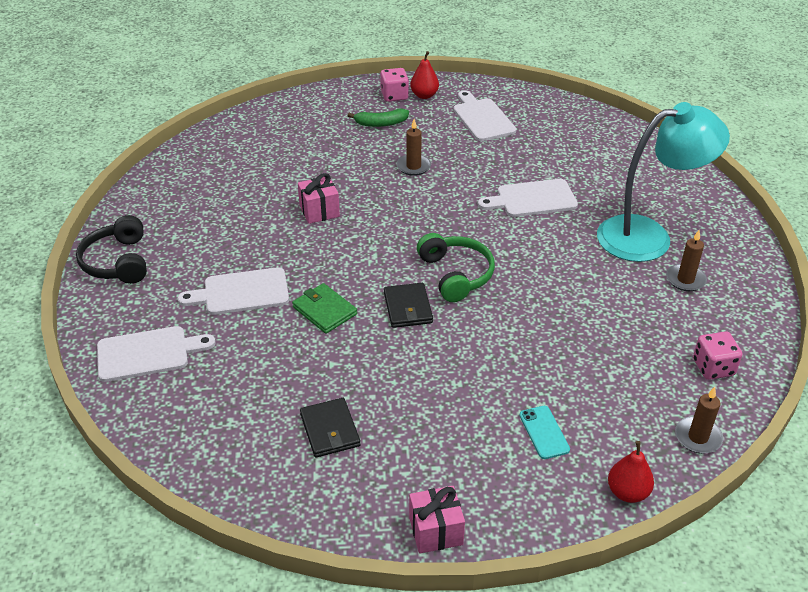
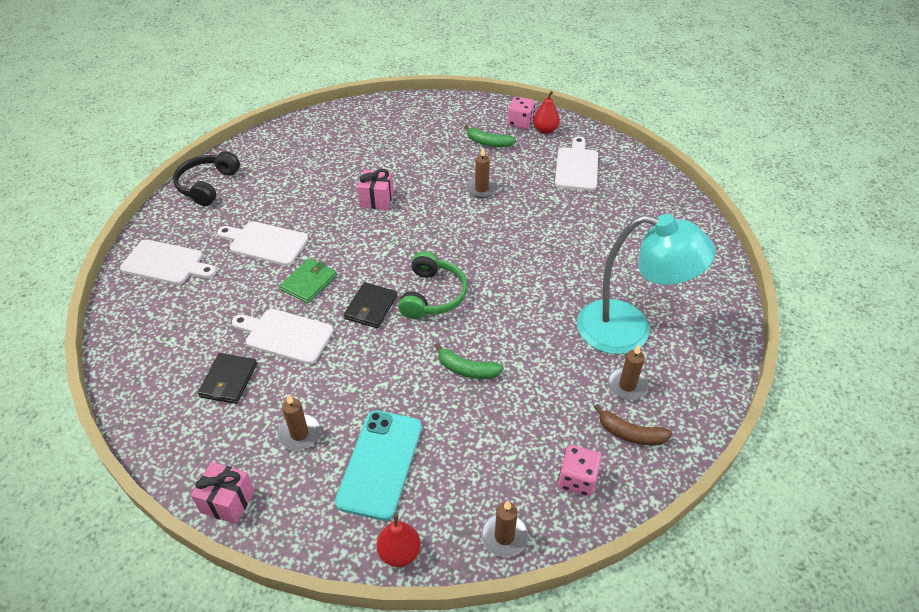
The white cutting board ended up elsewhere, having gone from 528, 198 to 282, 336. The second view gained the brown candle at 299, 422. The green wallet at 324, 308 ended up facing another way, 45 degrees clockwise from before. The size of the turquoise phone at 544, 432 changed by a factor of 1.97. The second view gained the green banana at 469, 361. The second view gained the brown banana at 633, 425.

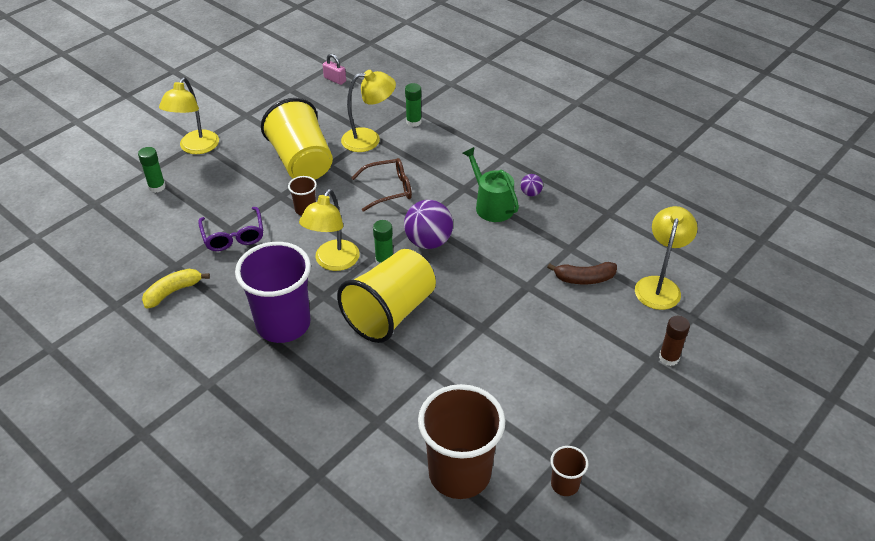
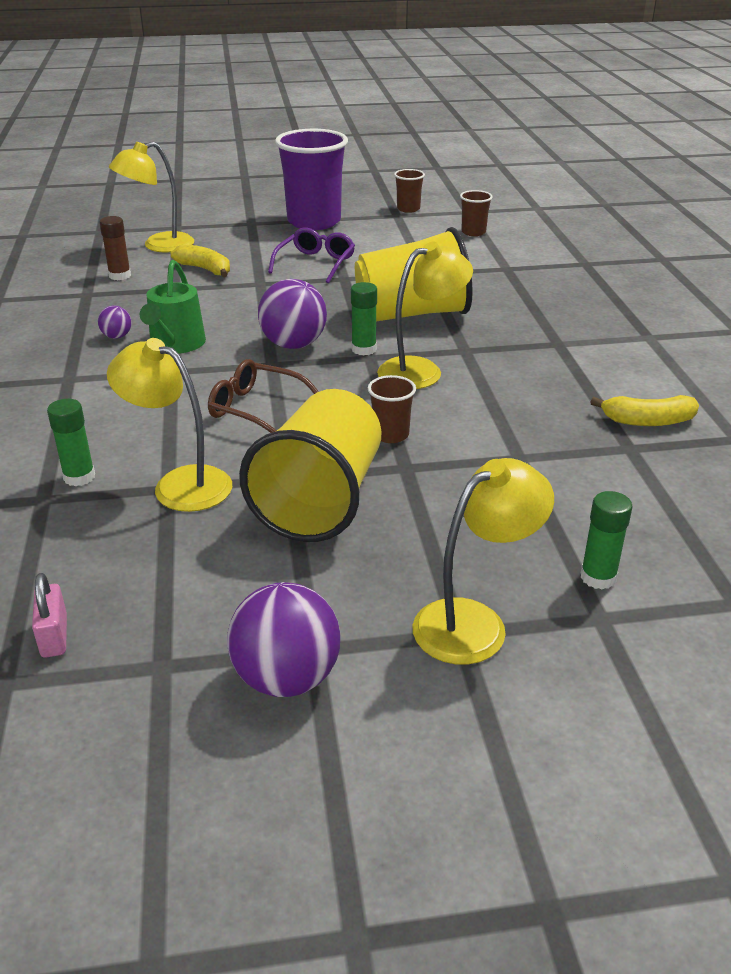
The brown glue stick ended up elsewhere, having gone from 674, 341 to 115, 248. What was the brown banana at 582, 273 turned into the yellow banana at 200, 260. The second view gained the purple ball at 283, 639. The purple glasses ended up elsewhere, having gone from 230, 229 to 311, 255. The purple cup ended up elsewhere, having gone from 273, 292 to 311, 179. The size of the brown cup at 461, 441 changed by a factor of 0.45.

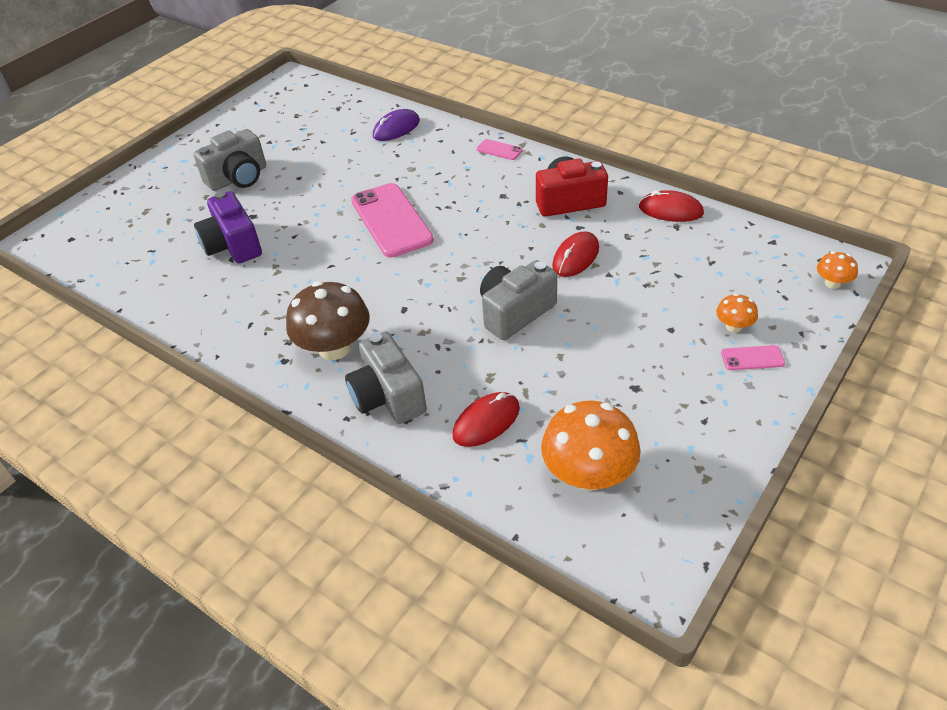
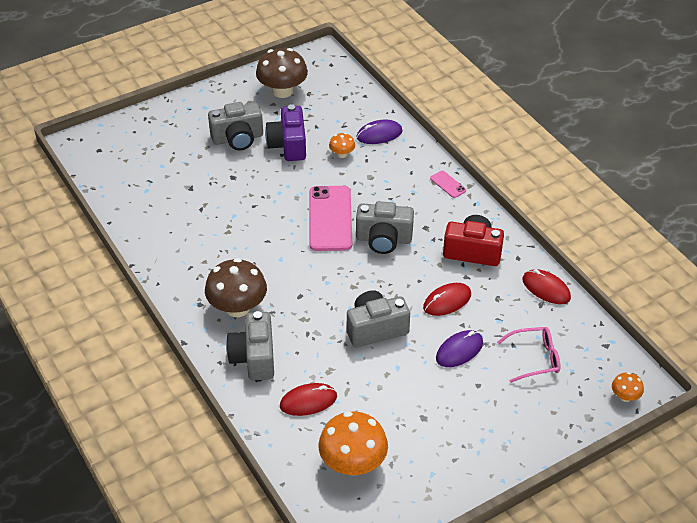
The second view gained the brown mushroom at 282, 73. The purple camera ended up elsewhere, having gone from 228, 227 to 285, 132. The orange mushroom ended up elsewhere, having gone from 737, 312 to 342, 145. The second view gained the grey camera at 385, 227. The second view gained the purple mouse at 459, 348. The second view gained the pink glasses at 529, 355. The second view lost the pink phone at 753, 357.

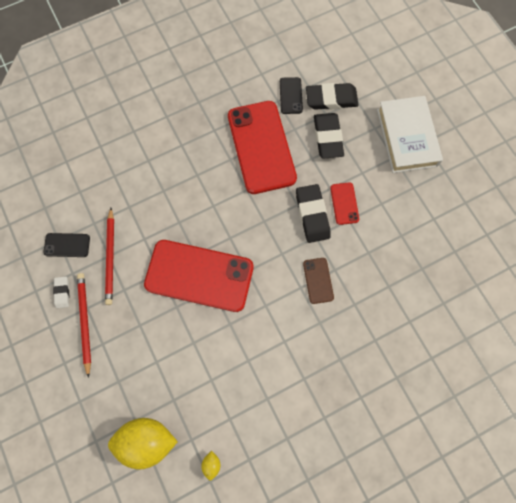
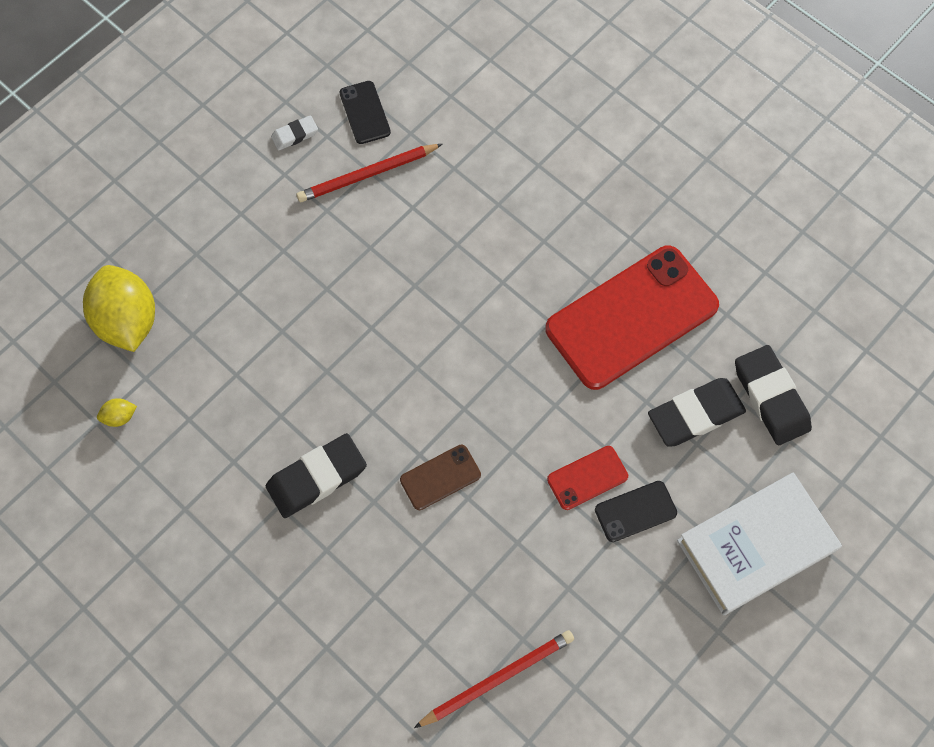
The black eraser ended up elsewhere, having gone from 313, 213 to 316, 475. The red pencil ended up elsewhere, having gone from 84, 325 to 494, 679. The black phone ended up elsewhere, having gone from 291, 95 to 636, 511. The second view lost the red phone at 199, 276.

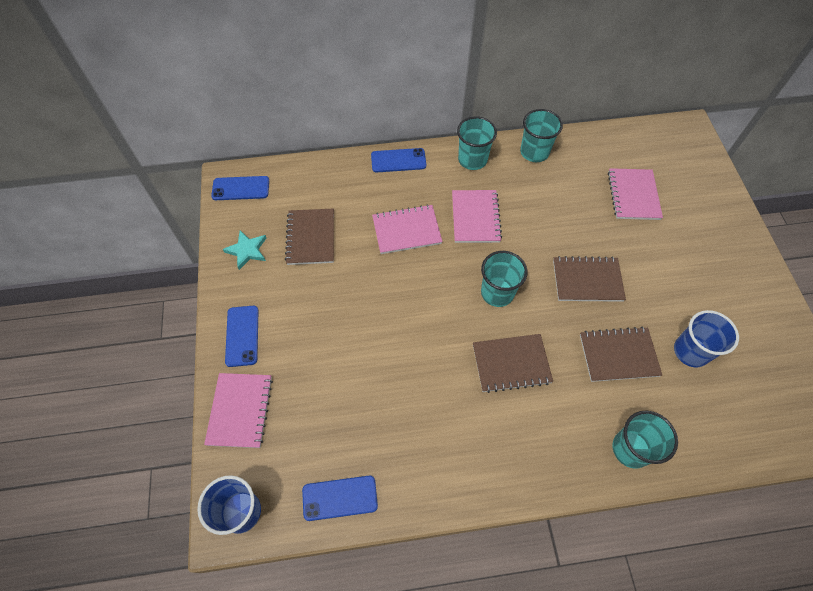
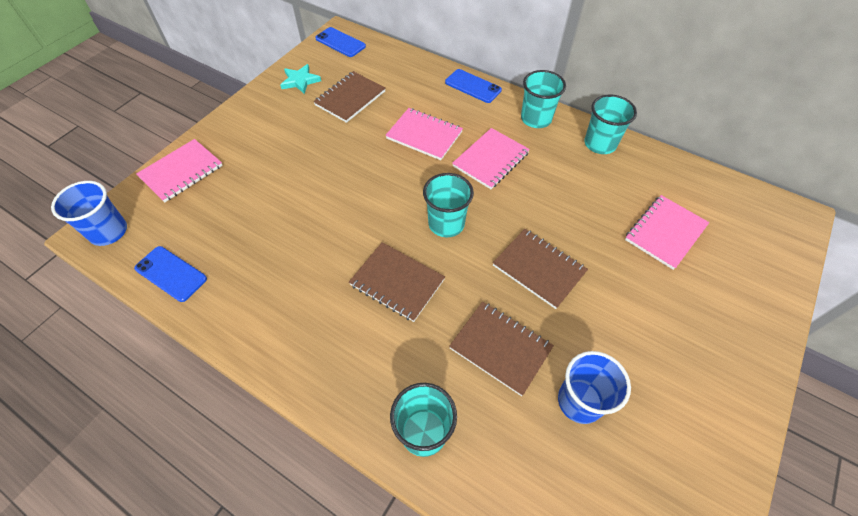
The second view lost the blue phone at 242, 336.

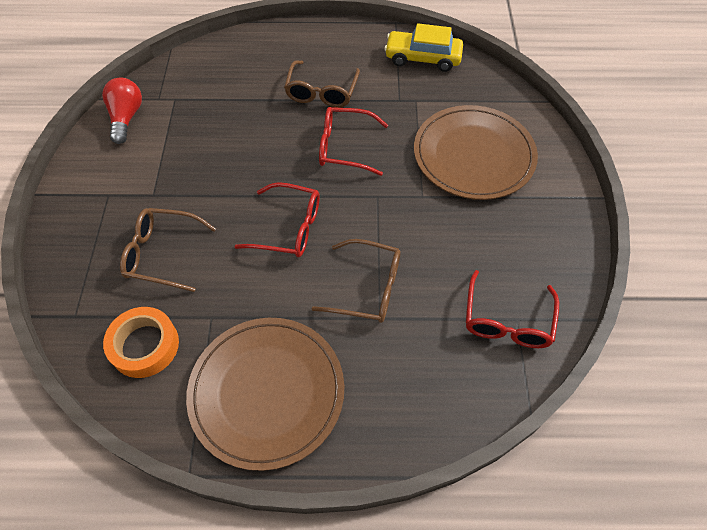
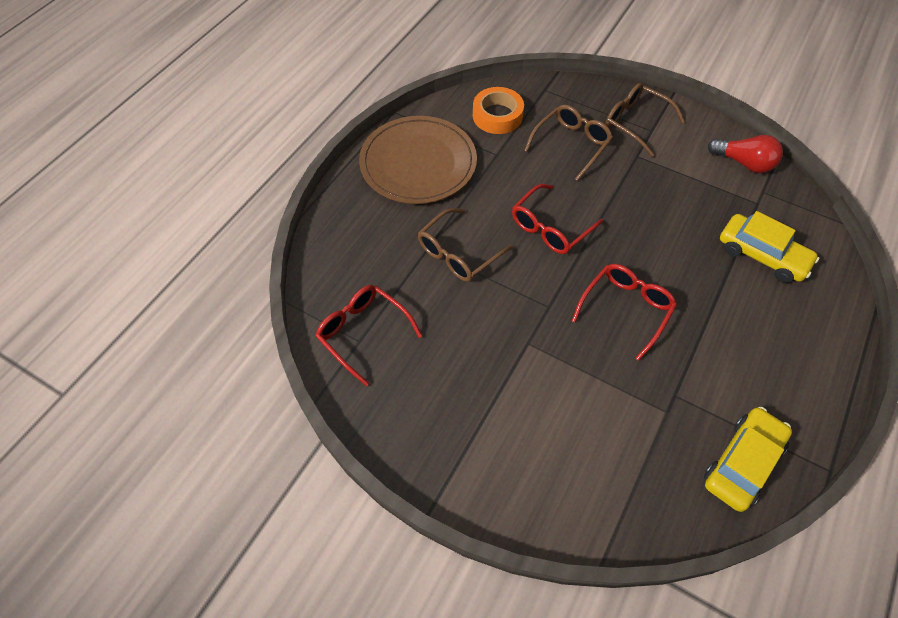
The brown glasses ended up elsewhere, having gone from 322, 84 to 645, 120. The second view gained the yellow car at 769, 247. The second view lost the brown plate at 476, 152.

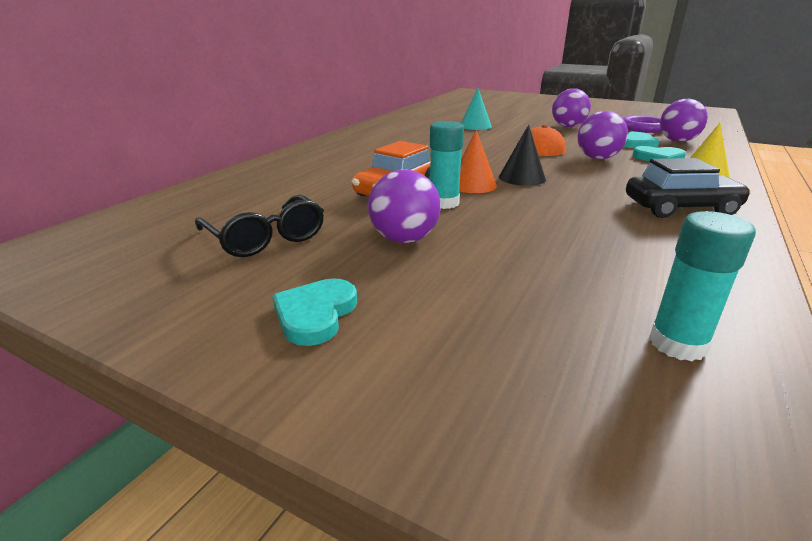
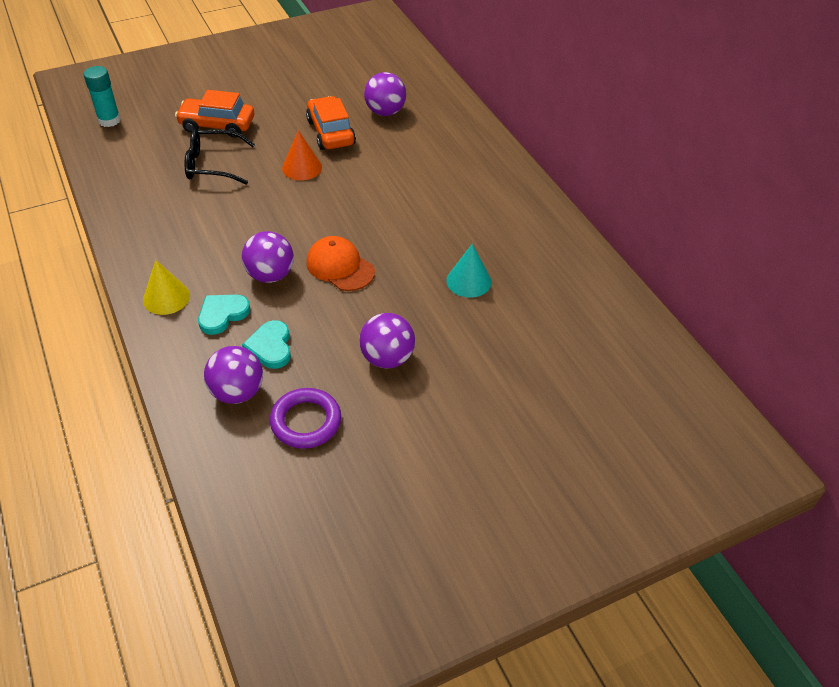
The second view gained the orange car at 214, 114. The black glasses ended up elsewhere, having gone from 259, 226 to 219, 157. The purple ball ended up elsewhere, having gone from 404, 206 to 385, 94. The second view lost the turquoise heart at 314, 312. The second view lost the turquoise glue stick at 447, 165. The second view lost the black cone at 522, 155. The second view lost the black car at 688, 188.

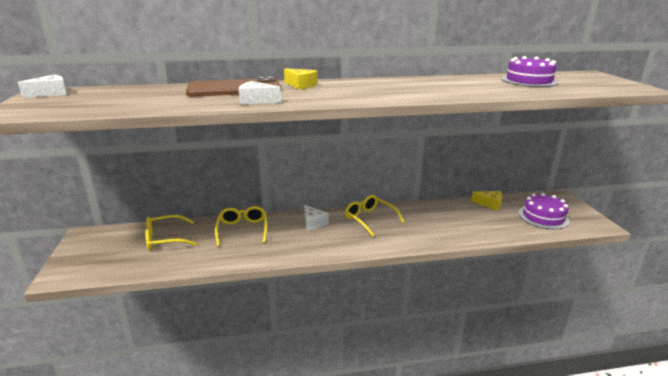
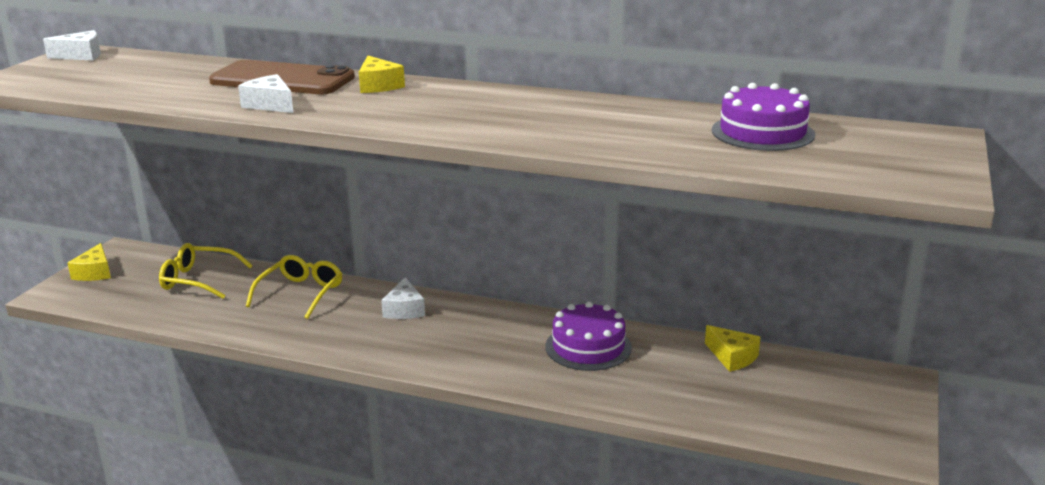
The second view gained the yellow cheese at 89, 262. The purple cake ended up elsewhere, having gone from 544, 211 to 588, 336. The second view lost the yellow glasses at 374, 216.

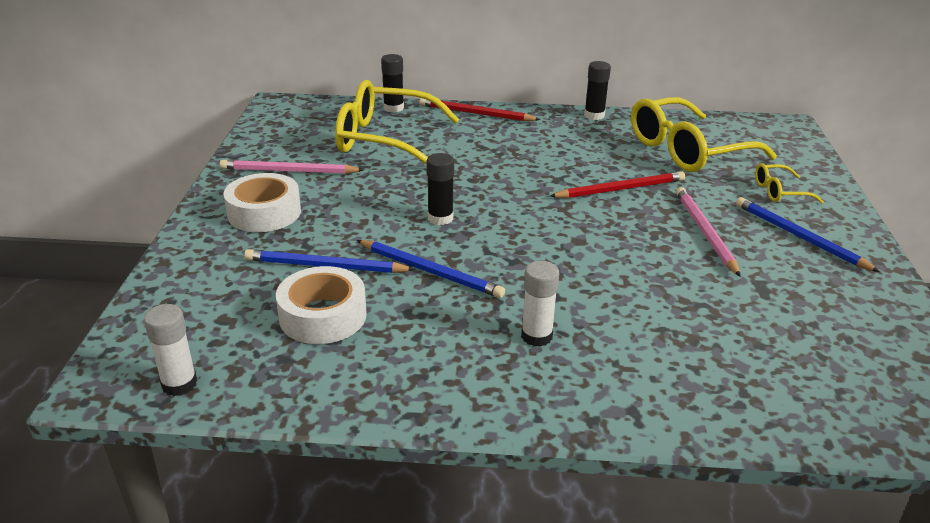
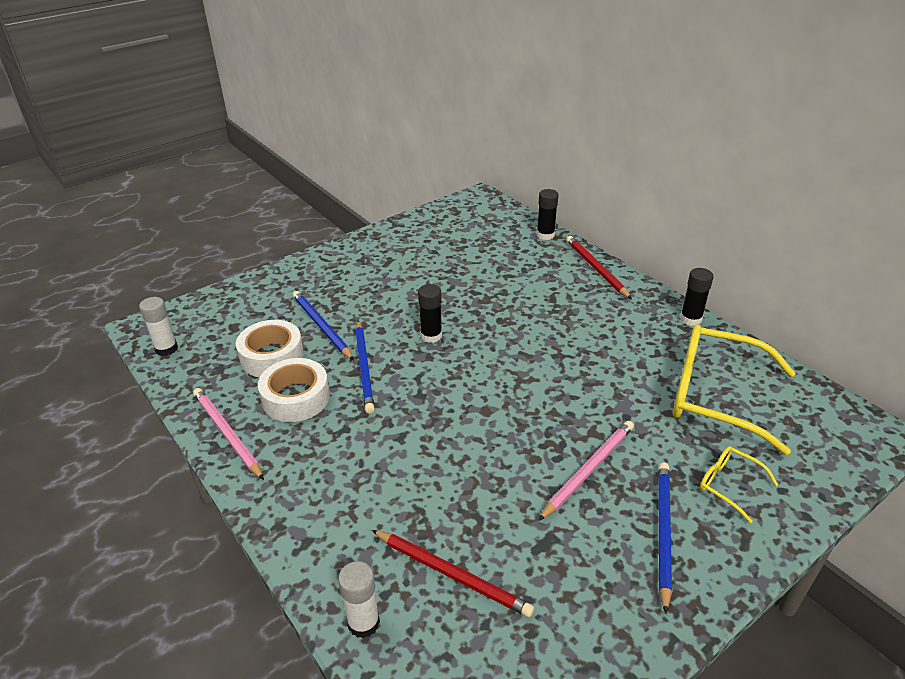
The pink pencil ended up elsewhere, having gone from 292, 167 to 228, 434. The white tape ended up elsewhere, having gone from 262, 202 to 294, 390. The white glue stick ended up elsewhere, having gone from 540, 304 to 359, 599. The red pencil ended up elsewhere, having gone from 617, 184 to 453, 574. The second view lost the yellow glasses at 397, 122.

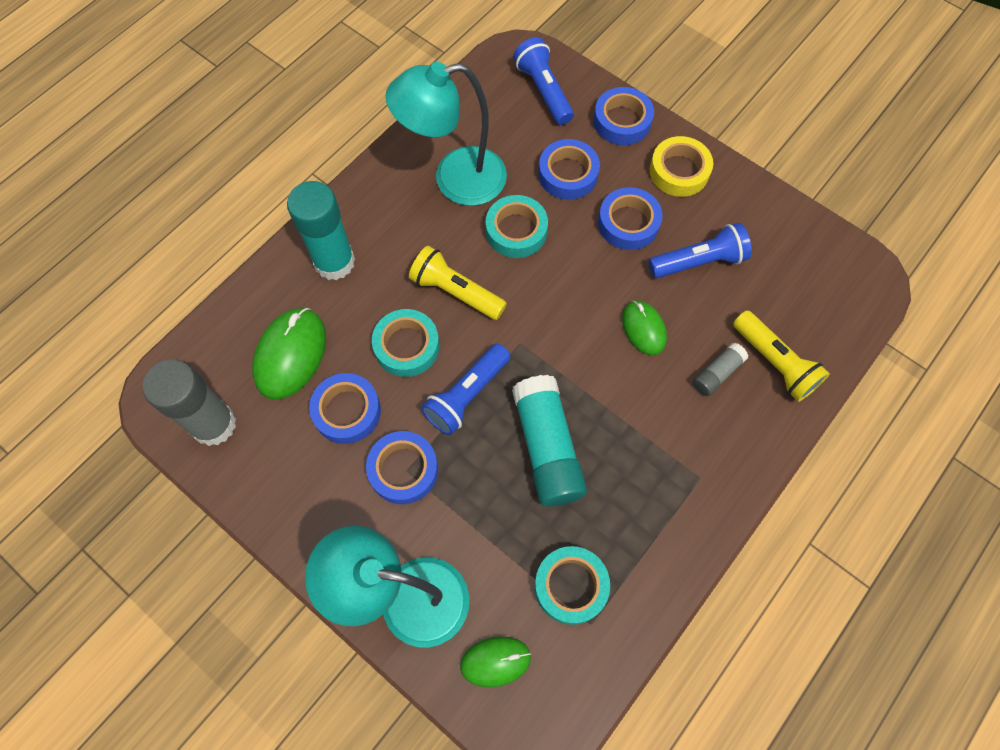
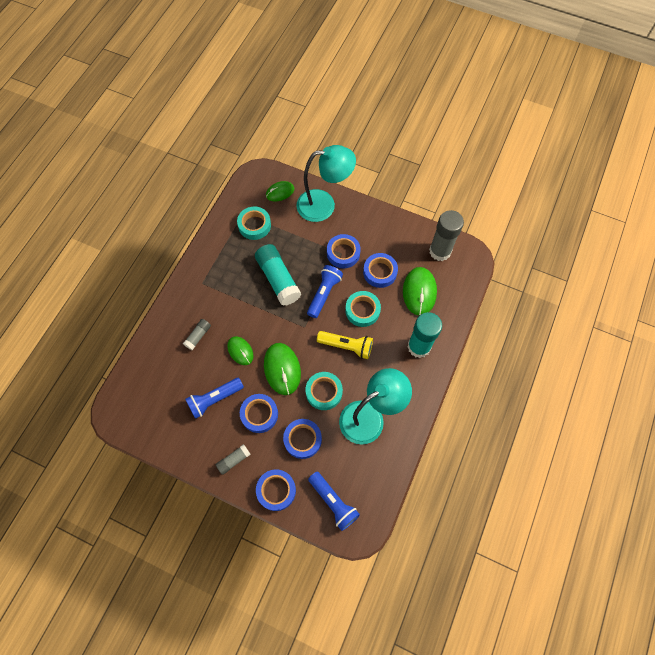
Where the yellow tape stood at 681, 166, the grey glue stick came to stand at 233, 459. The second view gained the green mouse at 282, 369. The second view lost the yellow flashlight at 781, 356.

